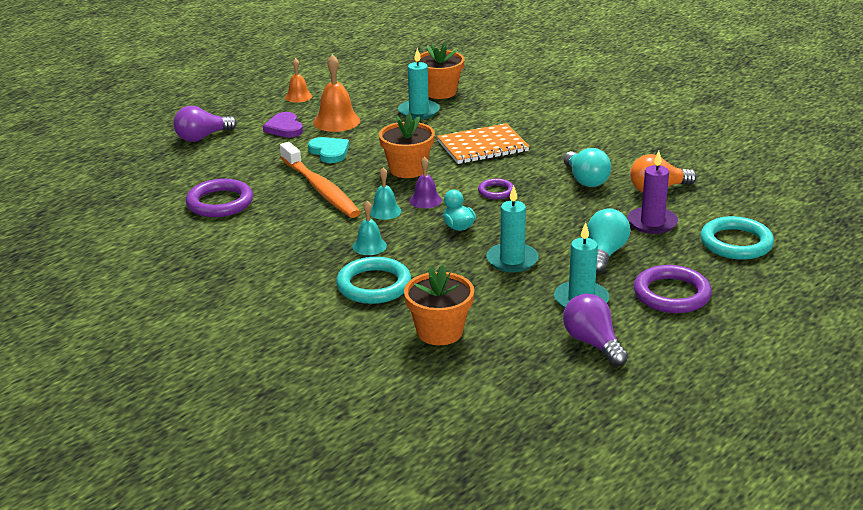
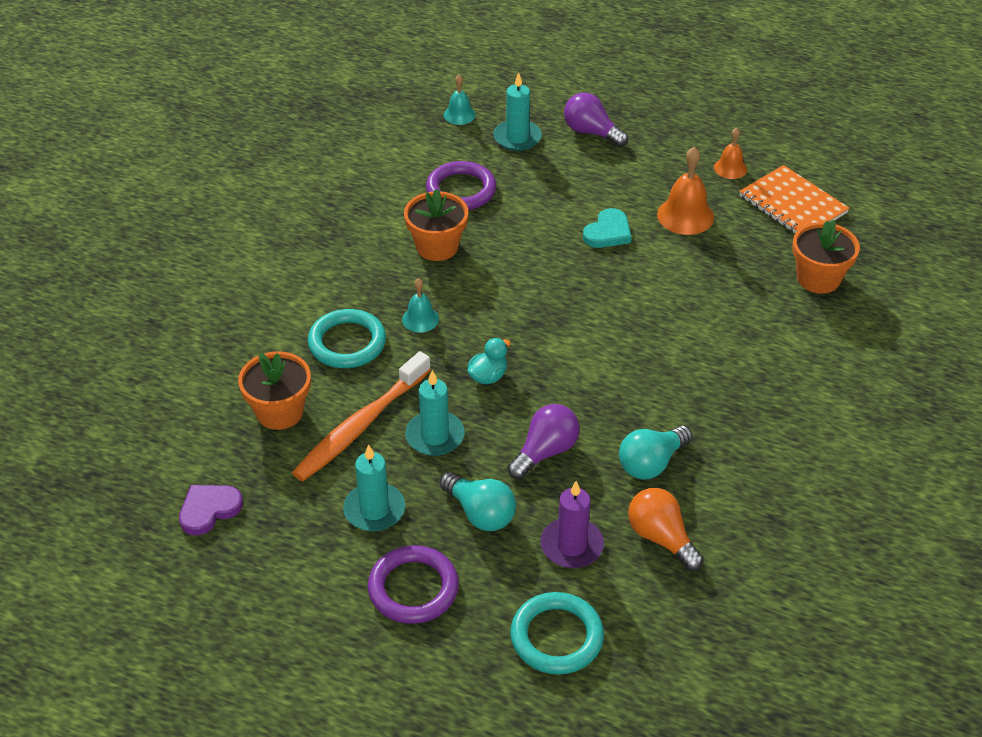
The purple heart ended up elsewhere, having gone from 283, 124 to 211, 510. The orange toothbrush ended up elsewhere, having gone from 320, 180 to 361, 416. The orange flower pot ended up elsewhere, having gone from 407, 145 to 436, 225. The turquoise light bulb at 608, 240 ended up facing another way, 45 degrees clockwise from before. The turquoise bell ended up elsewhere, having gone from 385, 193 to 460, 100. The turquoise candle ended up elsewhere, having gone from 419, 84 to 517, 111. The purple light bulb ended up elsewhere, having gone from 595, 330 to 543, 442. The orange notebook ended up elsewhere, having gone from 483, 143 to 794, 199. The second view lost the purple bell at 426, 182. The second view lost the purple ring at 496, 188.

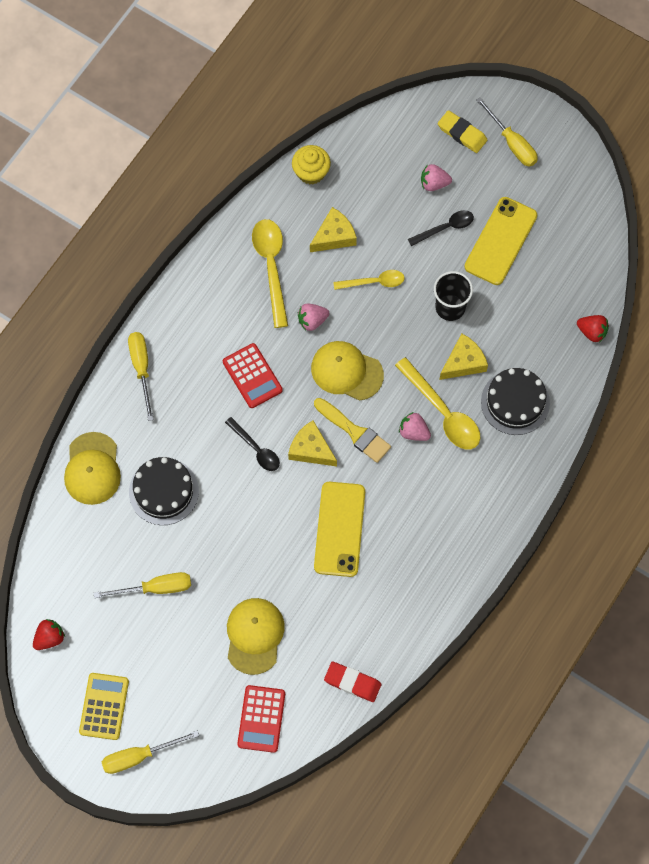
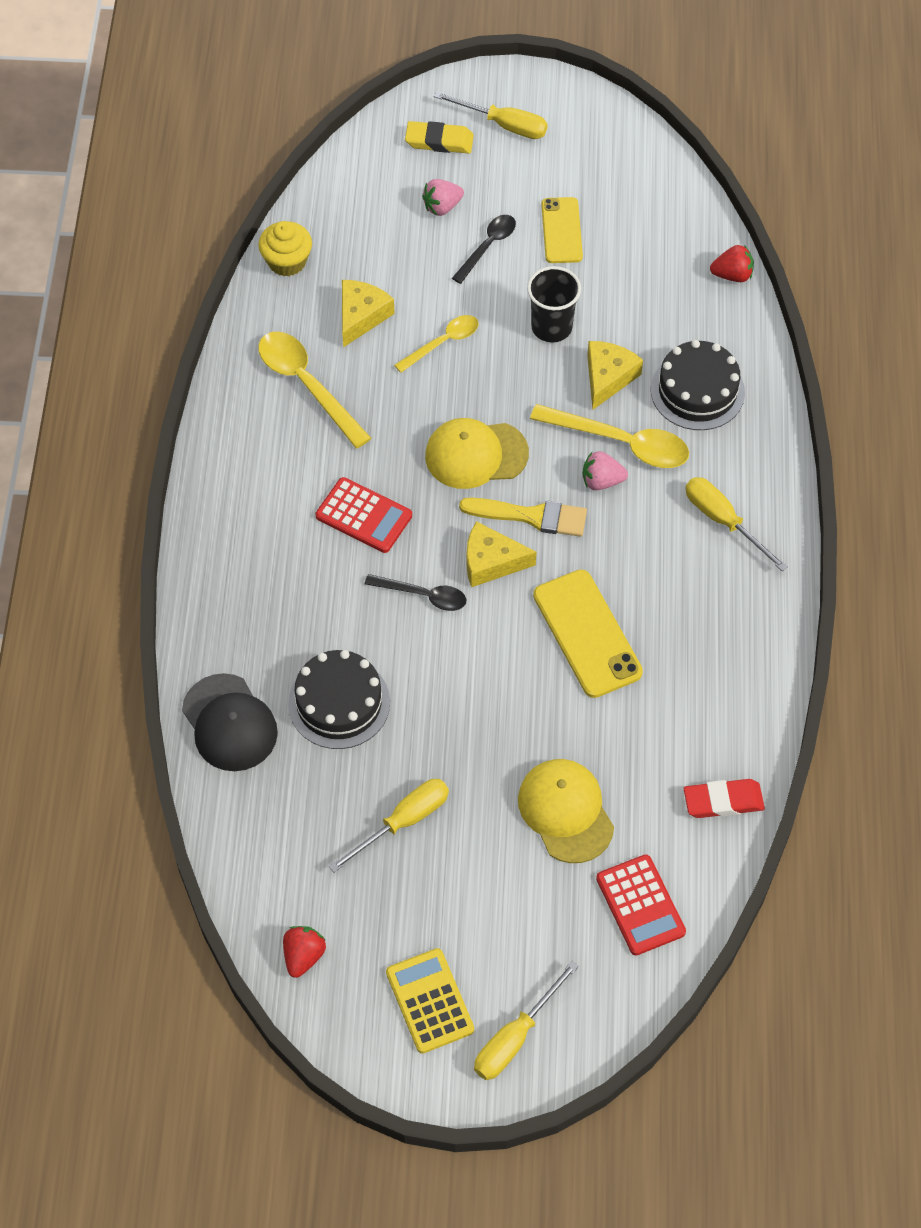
What was the yellow cap at 92, 468 turned into the black cap at 230, 722. The size of the yellow phone at 500, 241 changed by a factor of 0.65. The yellow screwdriver ended up elsewhere, having gone from 141, 376 to 736, 524. The second view lost the pink strawberry at 313, 317.

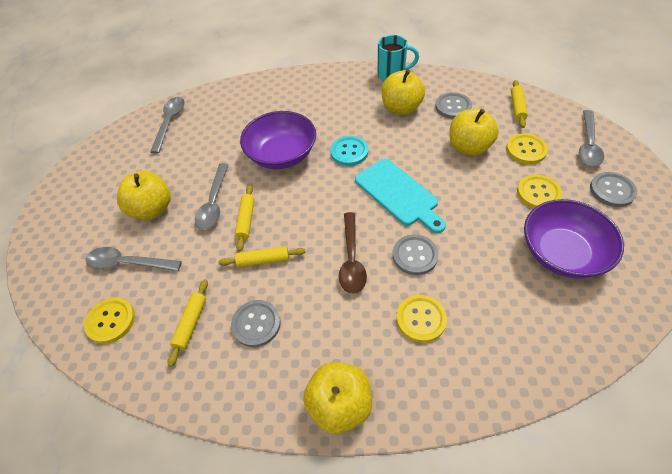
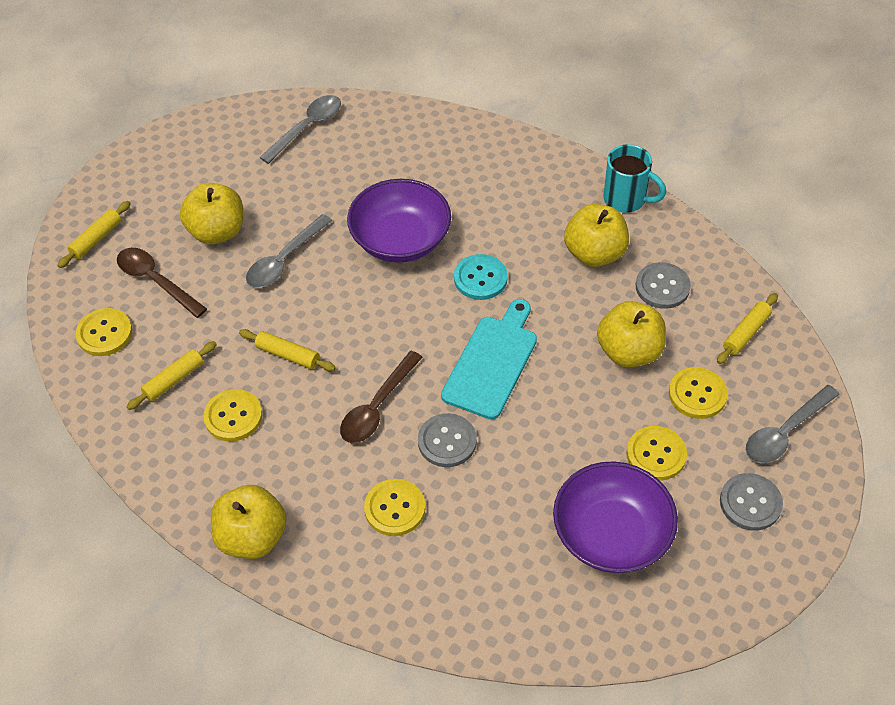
The yellow rolling pin ended up elsewhere, having gone from 245, 218 to 94, 234. What was the grey spoon at 134, 259 turned into the brown spoon at 162, 283. What was the grey button at 256, 323 turned into the yellow button at 232, 415. The turquoise cutting board at 400, 196 ended up facing another way, 150 degrees counterclockwise from before.

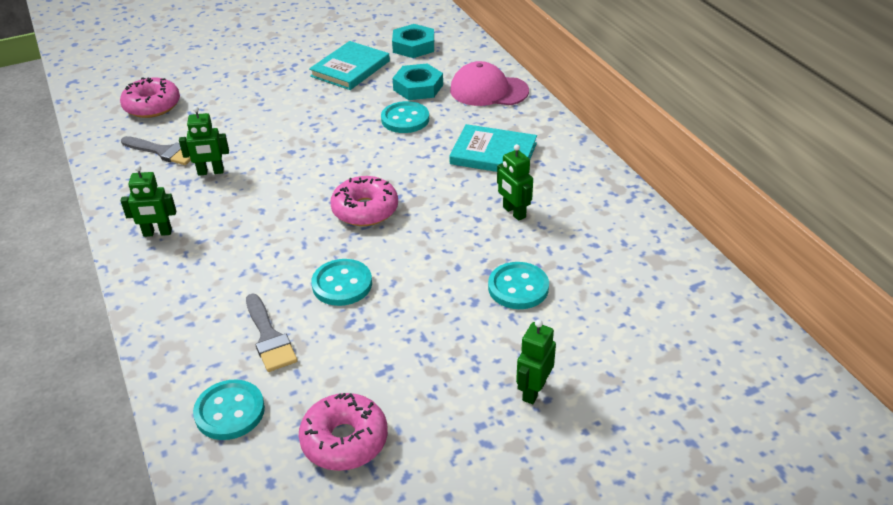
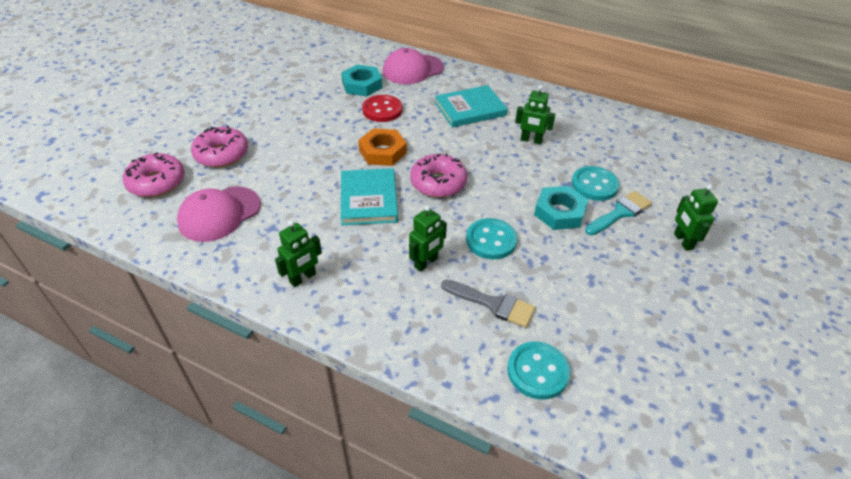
Where the grey brush stood at 156, 150, the pink cap came to stand at 219, 214. The pink donut ended up elsewhere, having gone from 343, 432 to 219, 147. The turquoise book ended up elsewhere, having gone from 349, 65 to 369, 196. The second view gained the orange nut at 382, 147. What was the turquoise button at 405, 117 turned into the red button at 382, 108. The green robot ended up elsewhere, having gone from 204, 141 to 428, 238. The turquoise nut ended up elsewhere, having gone from 413, 41 to 561, 208. The second view gained the turquoise brush at 618, 213.

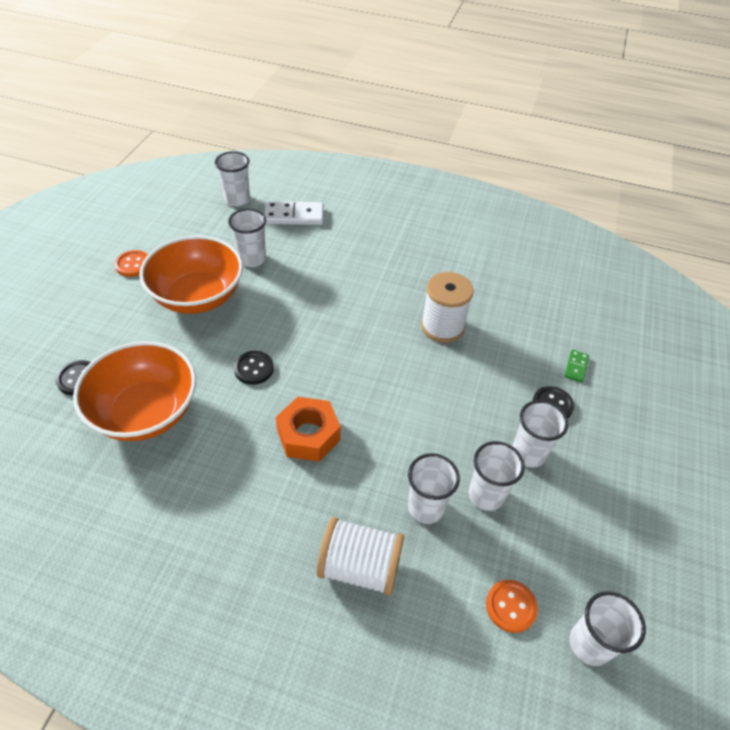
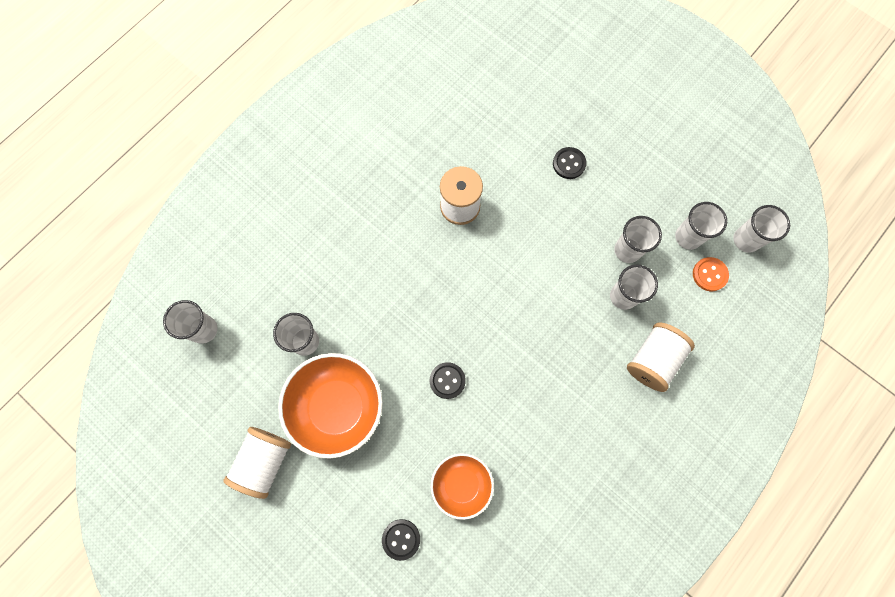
Where the orange button stood at 131, 263, the white spool came to stand at 257, 463. The size of the orange bowl at 134, 391 changed by a factor of 0.61. The white cup ended up elsewhere, having gone from 541, 434 to 701, 226. The second view lost the white domino at 294, 213. The second view lost the orange nut at 308, 429. The second view lost the green domino at 577, 366.

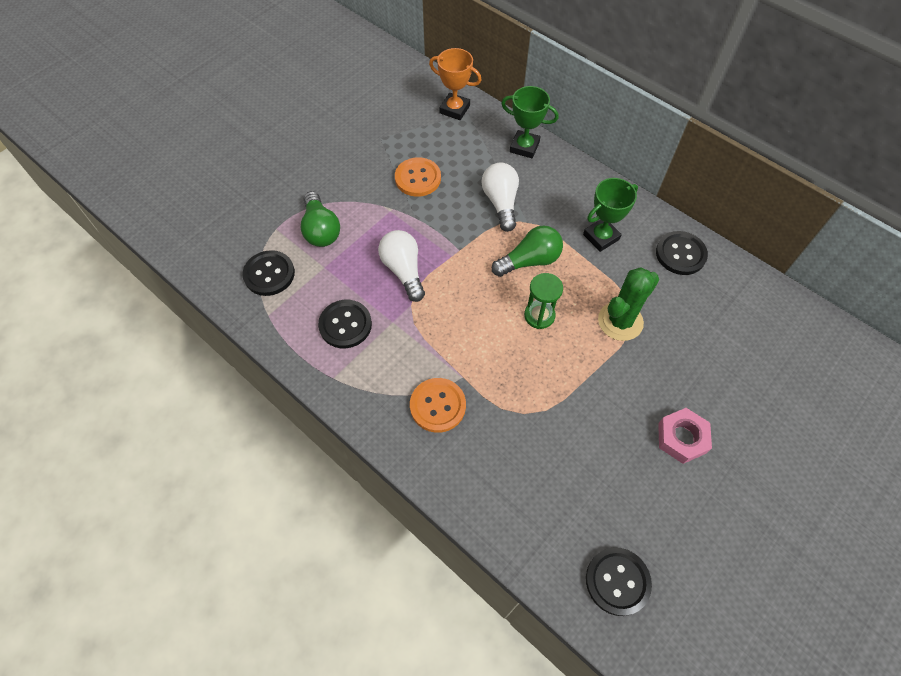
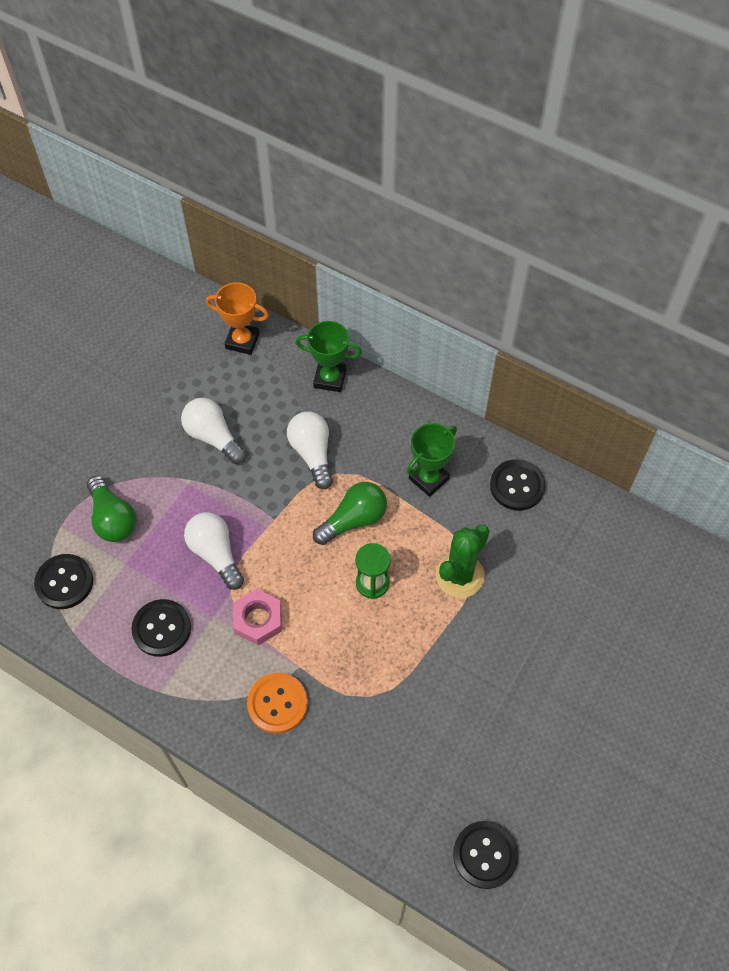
Where the orange button stood at 418, 177, the white light bulb came to stand at 213, 431. The pink nut ended up elsewhere, having gone from 685, 436 to 257, 617.

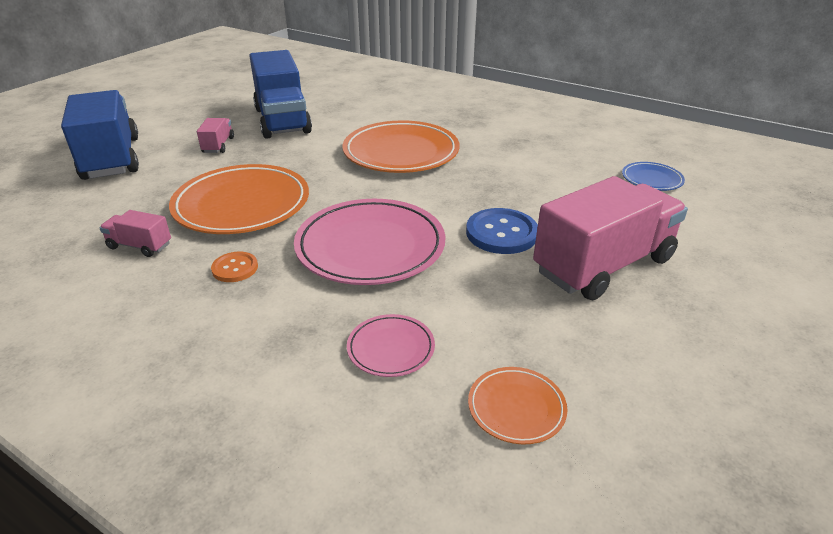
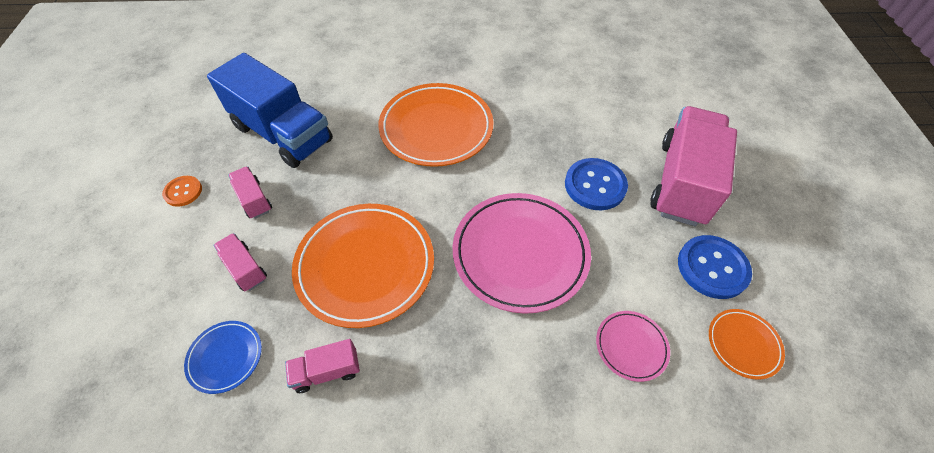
The orange button ended up elsewhere, having gone from 234, 267 to 182, 191. The blue plate ended up elsewhere, having gone from 653, 176 to 223, 357. The second view gained the pink truck at 240, 262. The second view gained the blue button at 715, 267. The second view lost the blue truck at 100, 135.

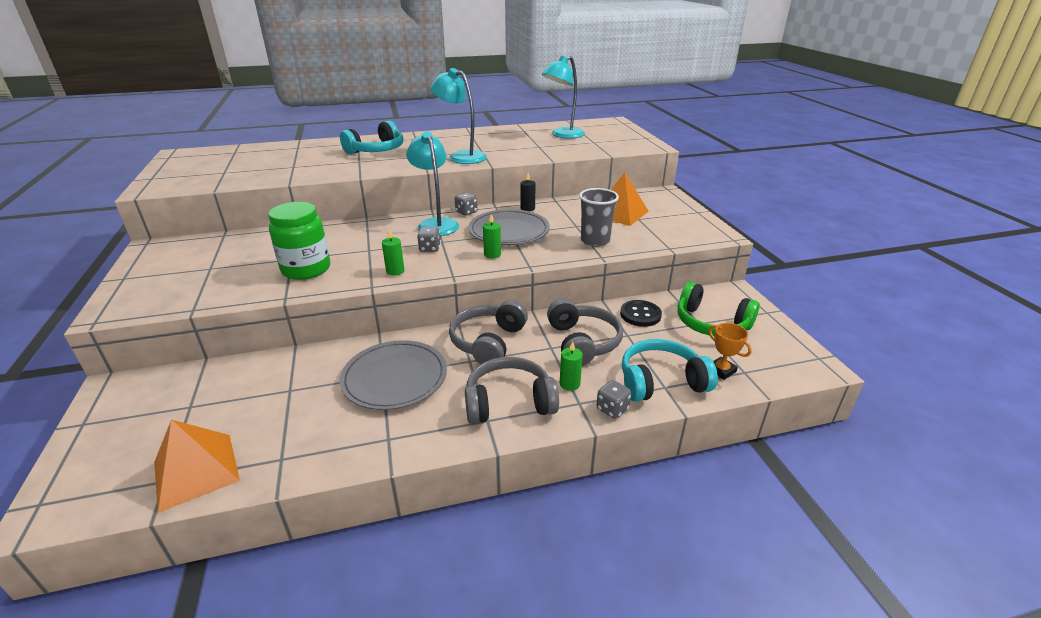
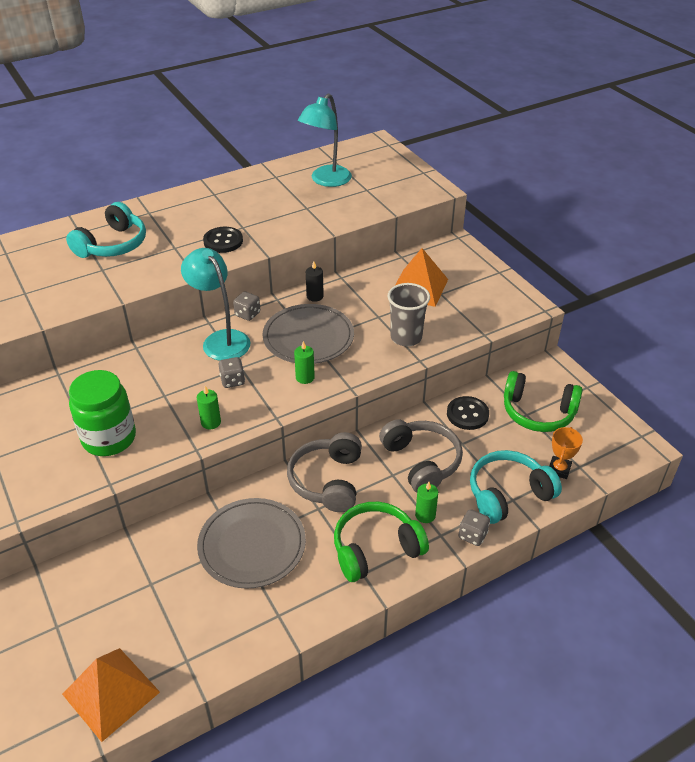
Where the turquoise lamp stood at 458, 116, the black button came to stand at 223, 240. What was the grey headphones at 512, 390 turned into the green headphones at 381, 542. The orange trophy at 730, 351 ended up facing another way, 75 degrees clockwise from before.

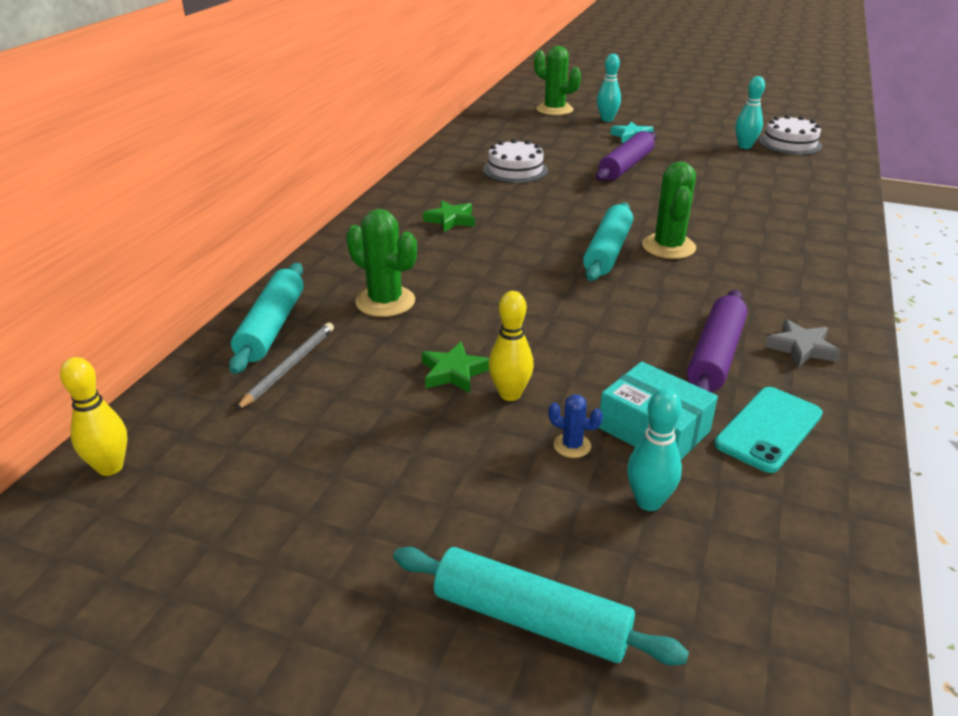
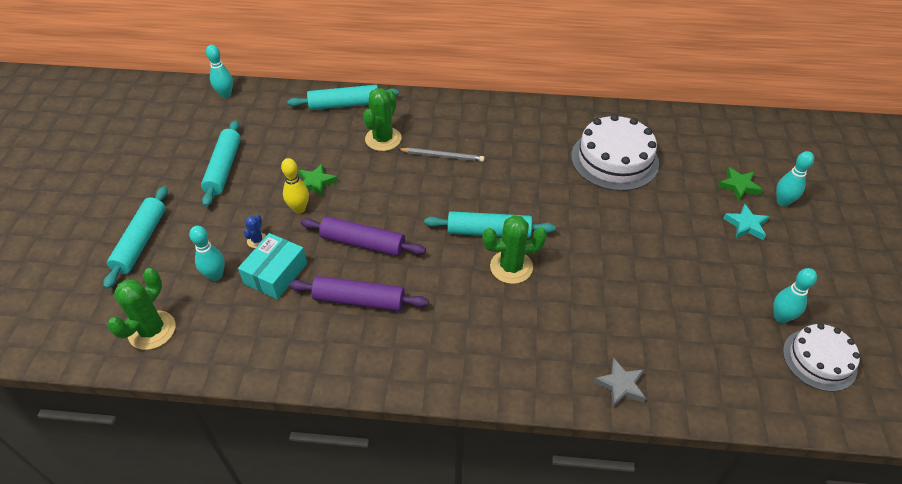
The green cactus ended up elsewhere, having gone from 557, 80 to 141, 309. The second view gained the turquoise rolling pin at 221, 163. What was the yellow bowling pin at 93, 416 turned into the turquoise bowling pin at 219, 71. The purple rolling pin ended up elsewhere, having gone from 625, 156 to 363, 236. The grey pencil ended up elsewhere, having gone from 284, 366 to 441, 155. The size of the white cake at 515, 161 changed by a factor of 1.57. The grey star ended up elsewhere, having gone from 803, 343 to 620, 383. The green star ended up elsewhere, having gone from 449, 216 to 740, 184. The second view lost the turquoise phone at 768, 430.

